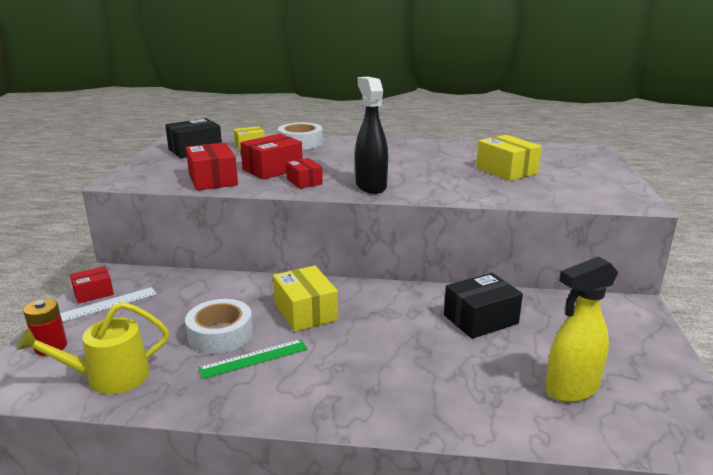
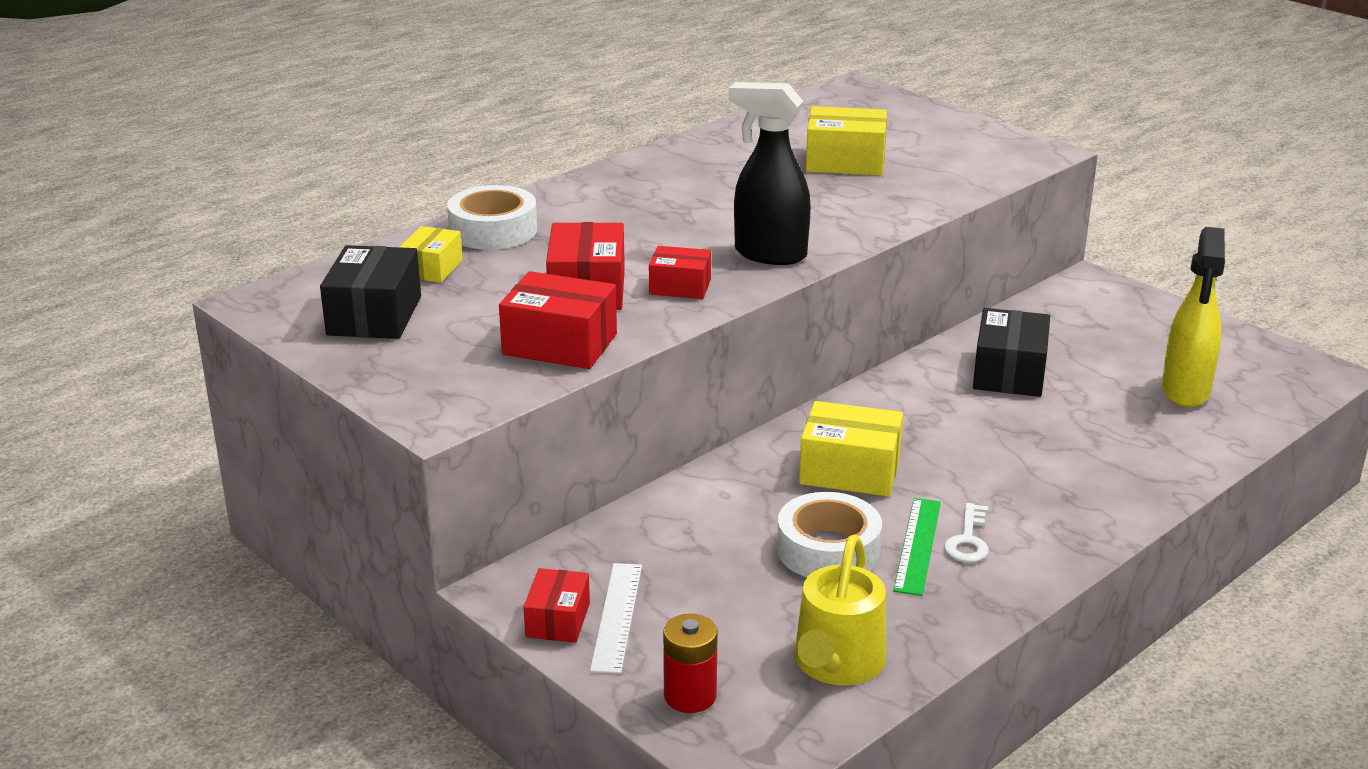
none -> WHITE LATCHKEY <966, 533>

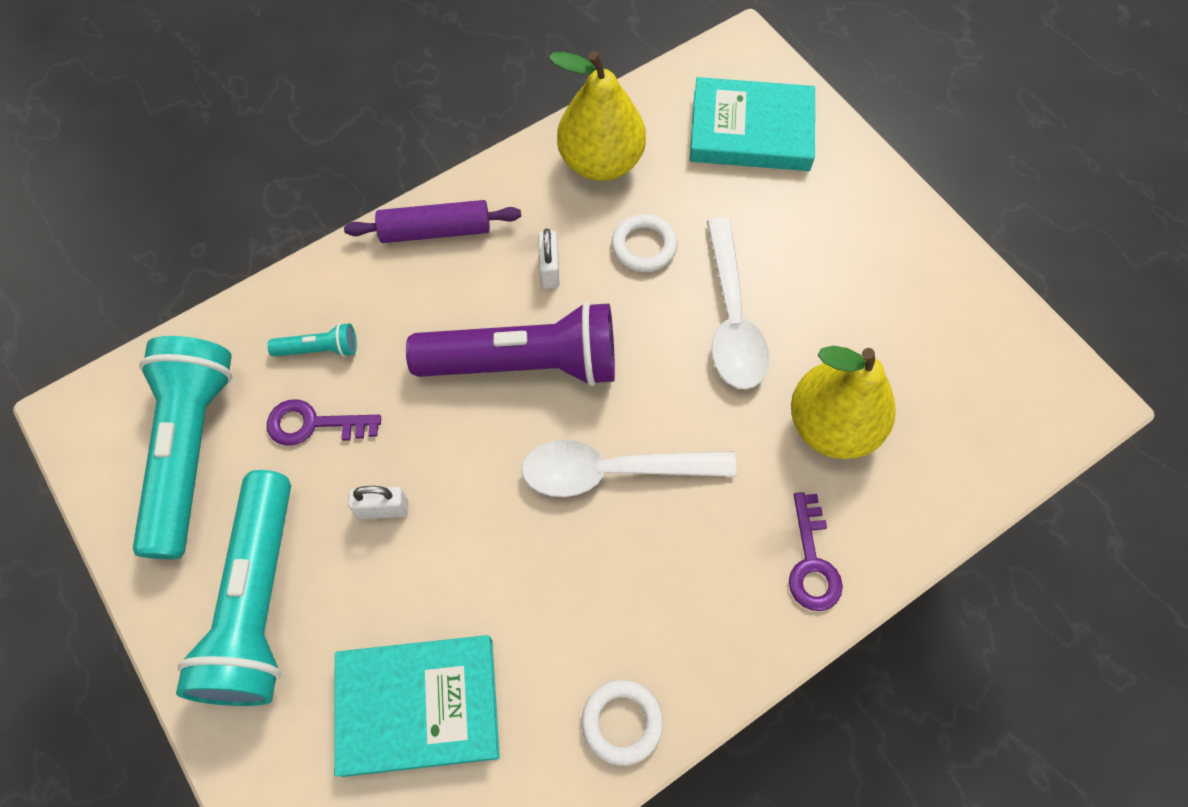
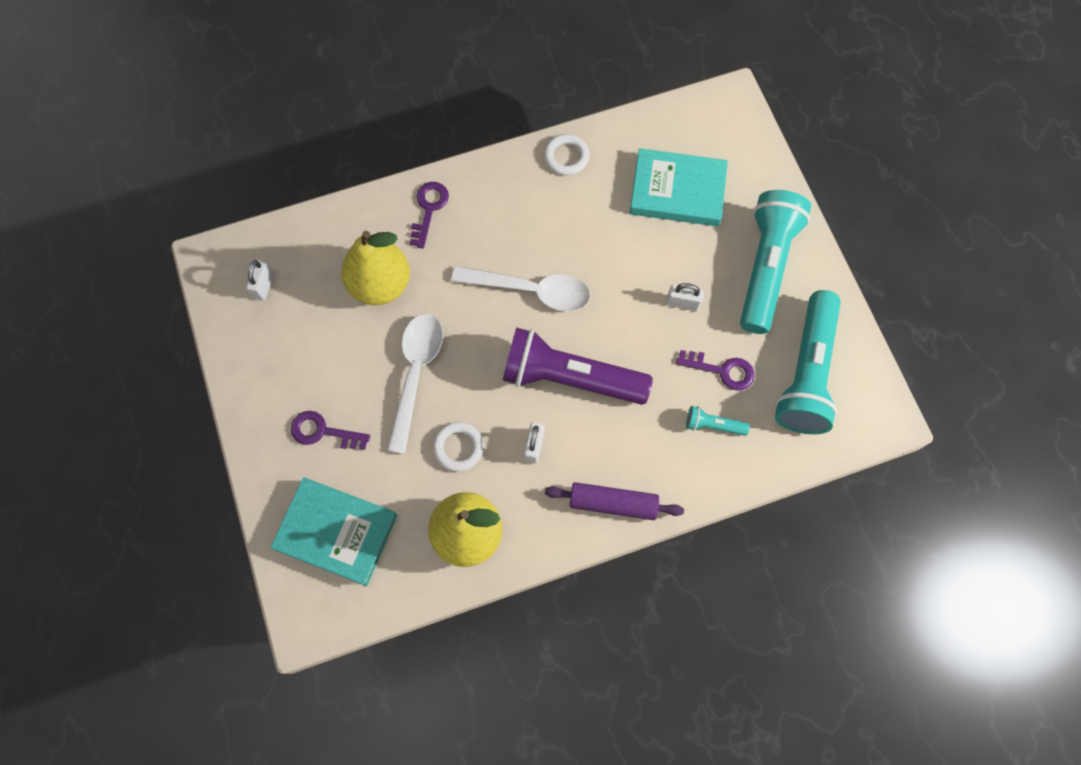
none -> WHITE PADLOCK <260, 280>
none -> VIOLET LATCHKEY <330, 430>

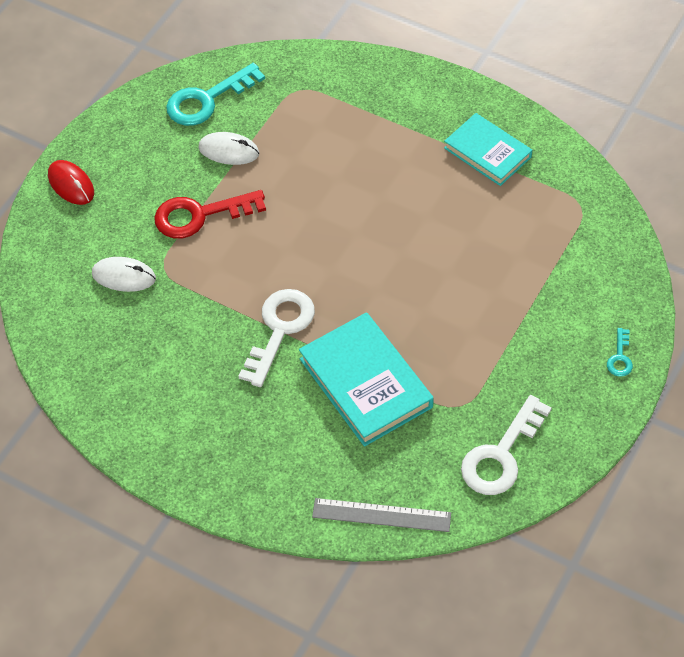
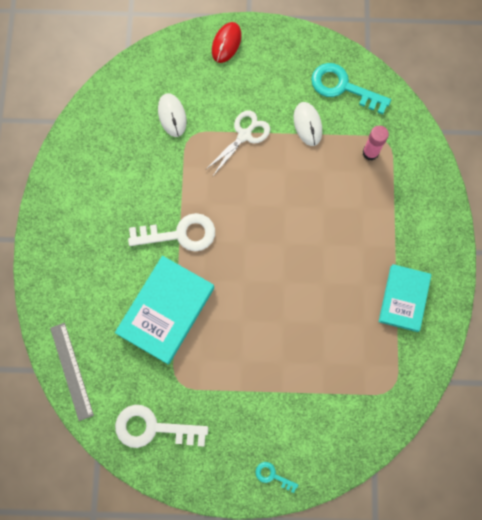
SCARLET LATCHKEY <210, 214> -> WHITE SCISSORS <237, 143>
TURQUOISE LATCHKEY <620, 352> -> TURQUOISE LATCHKEY <277, 477>, 45 degrees clockwise
none -> ROSE-PINK STICK OF GLUE <376, 143>

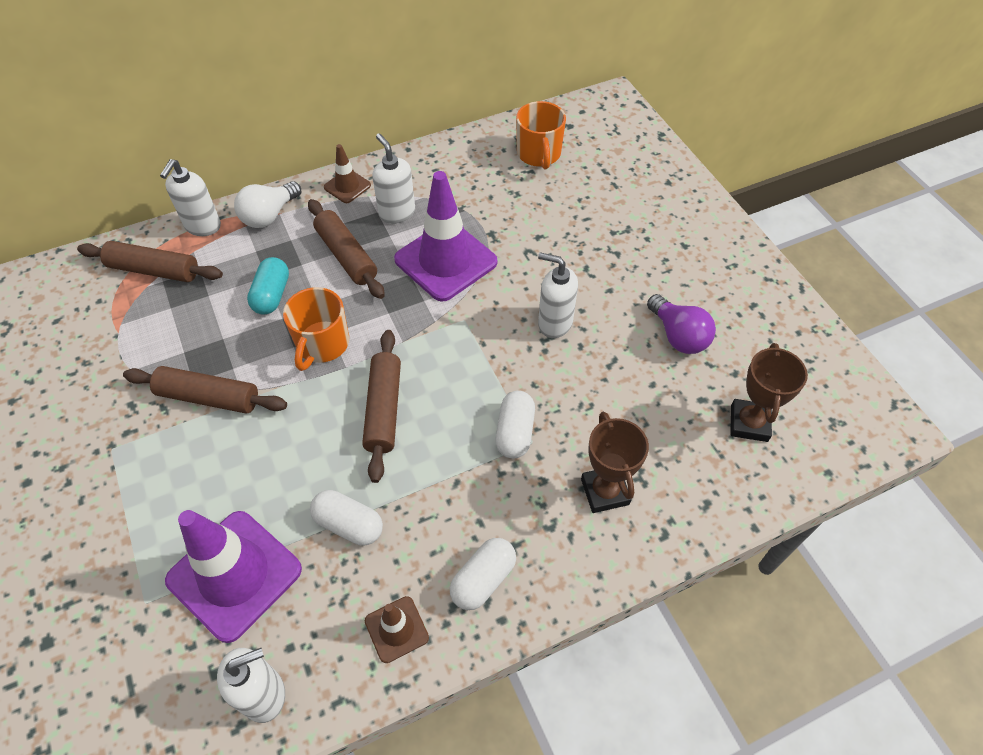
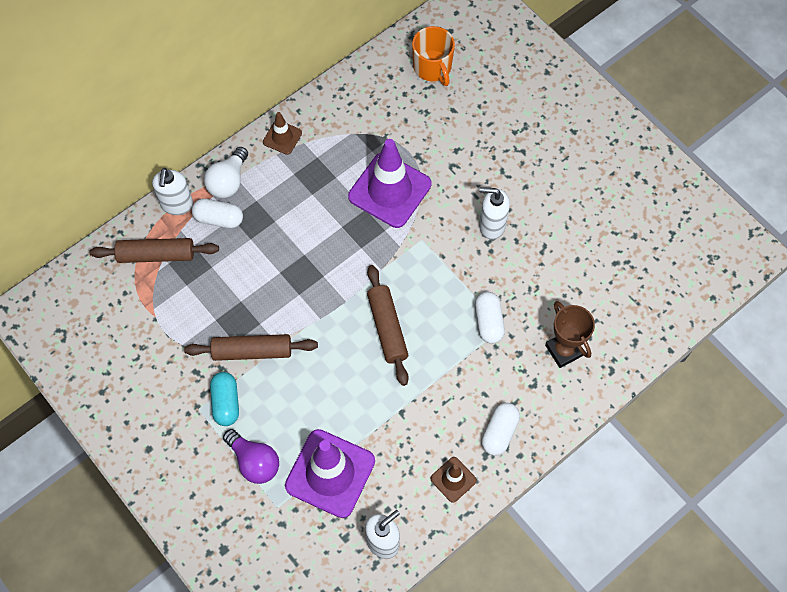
WHITE PUMP BOTTLE <393, 178> -> none
BROWN ROLLING PIN <346, 249> -> none
TURQUOISE PILL <268, 286> -> TURQUOISE PILL <224, 399>, relocated
BRIGHT ORANGE COFFEE MUG <316, 329> -> none
VIOLET LIGHT BULB <681, 324> -> VIOLET LIGHT BULB <251, 456>, relocated
BROWN PRIZE CUP <769, 392> -> none
WHITE PILL <346, 518> -> WHITE PILL <217, 213>, relocated

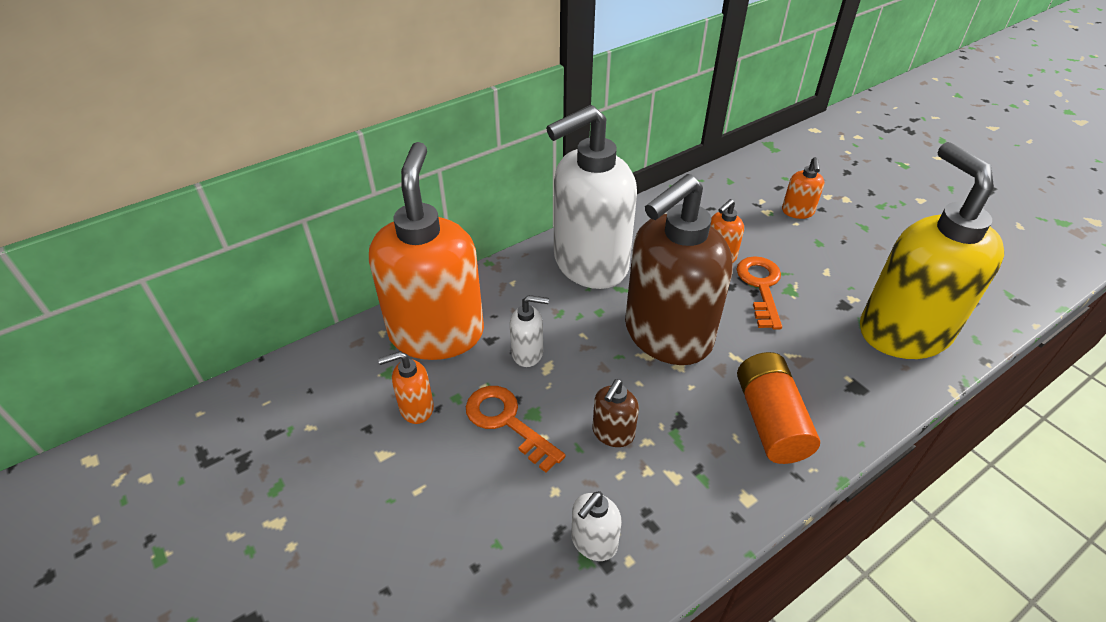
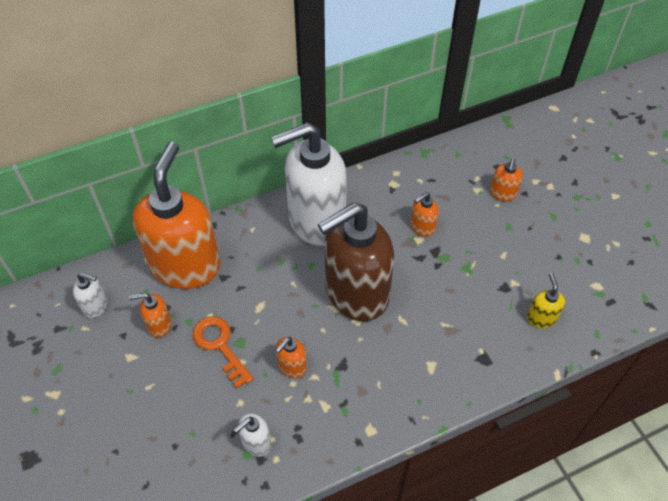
YELLOW PUMP BOTTLE <932, 250> -> YELLOW PUMP BOTTLE <546, 301>, x0.40
BRIGHT ORANGE LATCHKEY <759, 292> -> none
WHITE PUMP BOTTLE <529, 331> -> WHITE PUMP BOTTLE <90, 295>, relocated
BRIGHT ORANGE POWER CELL <778, 408> -> none
BROWN PUMP BOTTLE <615, 413> -> BRIGHT ORANGE PUMP BOTTLE <291, 357>

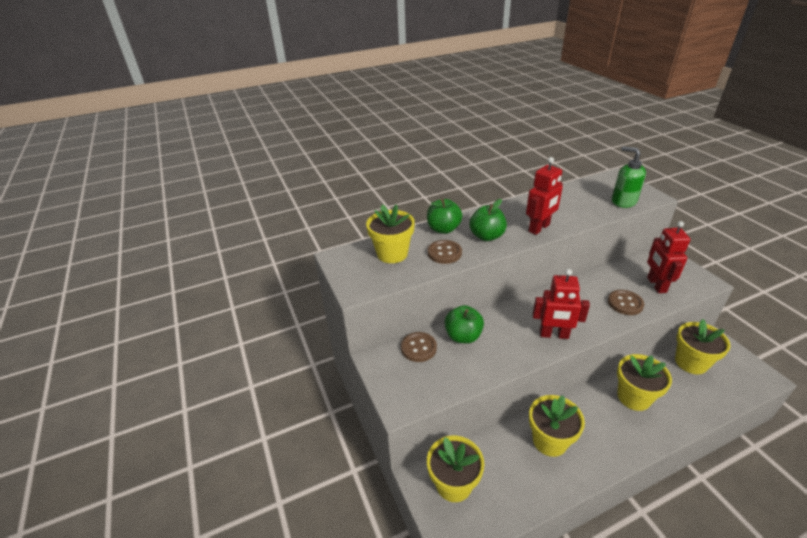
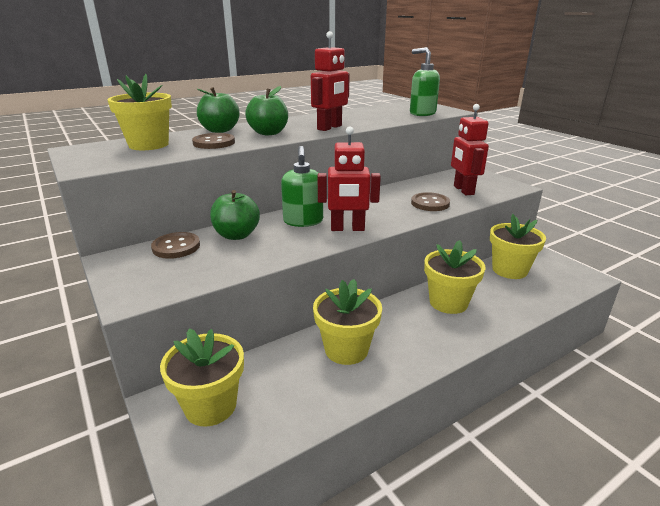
none -> EMERALD PUMP BOTTLE <302, 186>

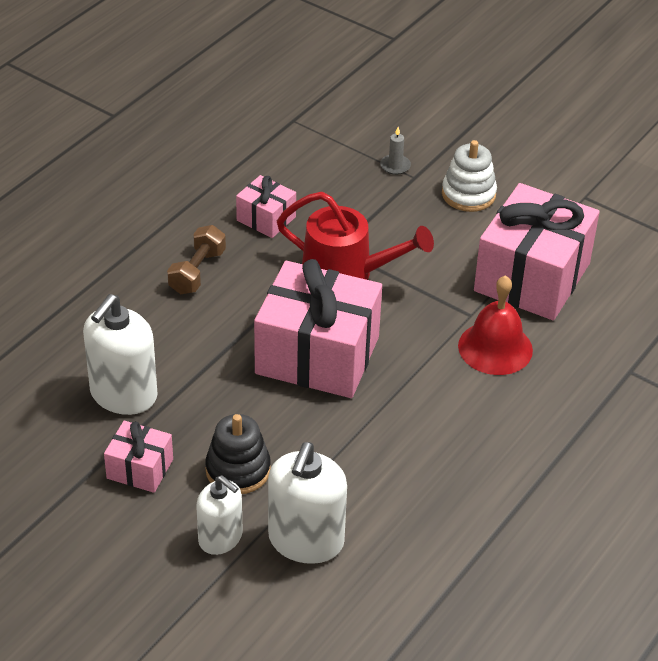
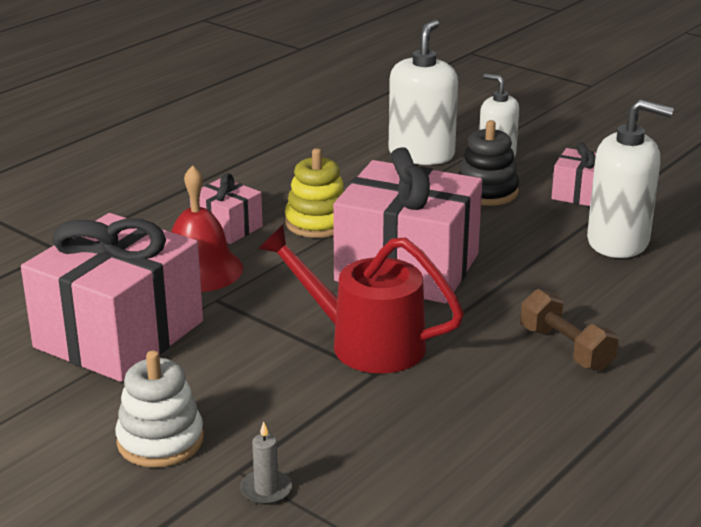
ROSE-PINK GIFT <266, 206> -> ROSE-PINK GIFT <226, 208>, relocated
BROWN HAND WEIGHT <196, 259> -> BROWN HAND WEIGHT <569, 330>, 60 degrees counterclockwise
WHITE PUMP BOTTLE <120, 354> -> WHITE PUMP BOTTLE <630, 178>, 75 degrees clockwise
none -> YELLOW STACKING TOY <315, 193>

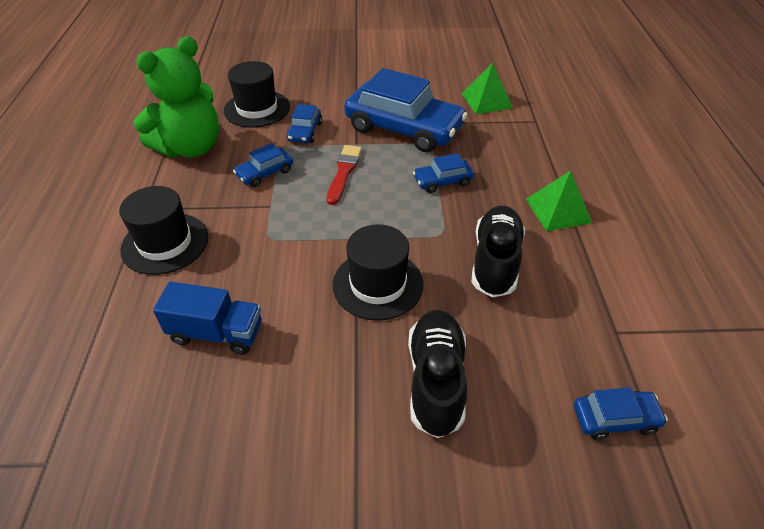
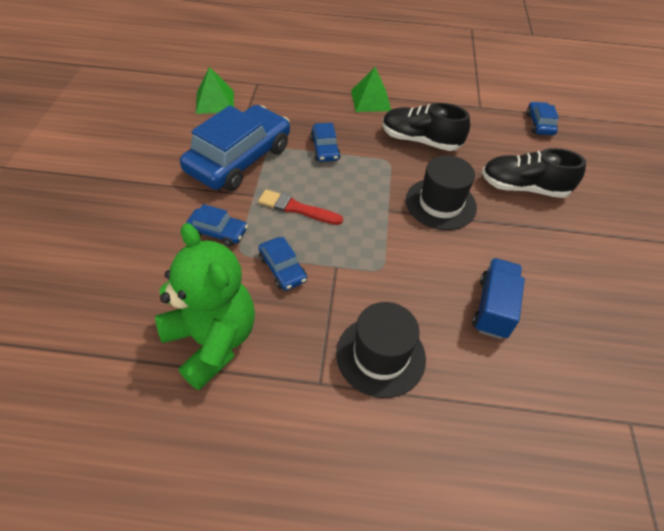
EBONY HAT <257, 94> -> none

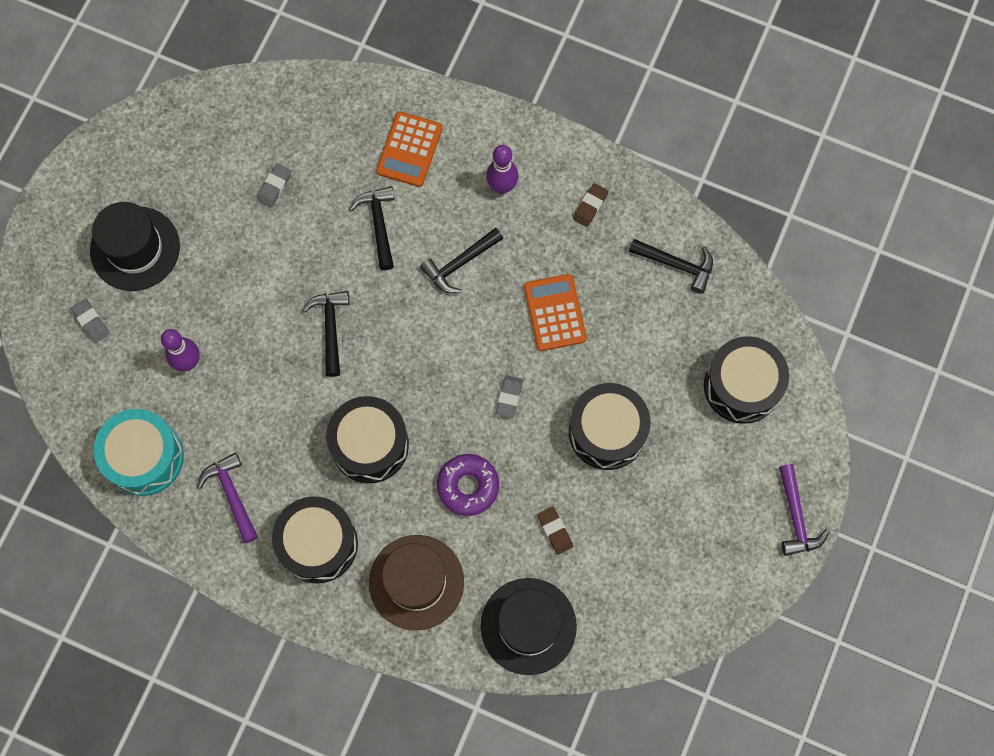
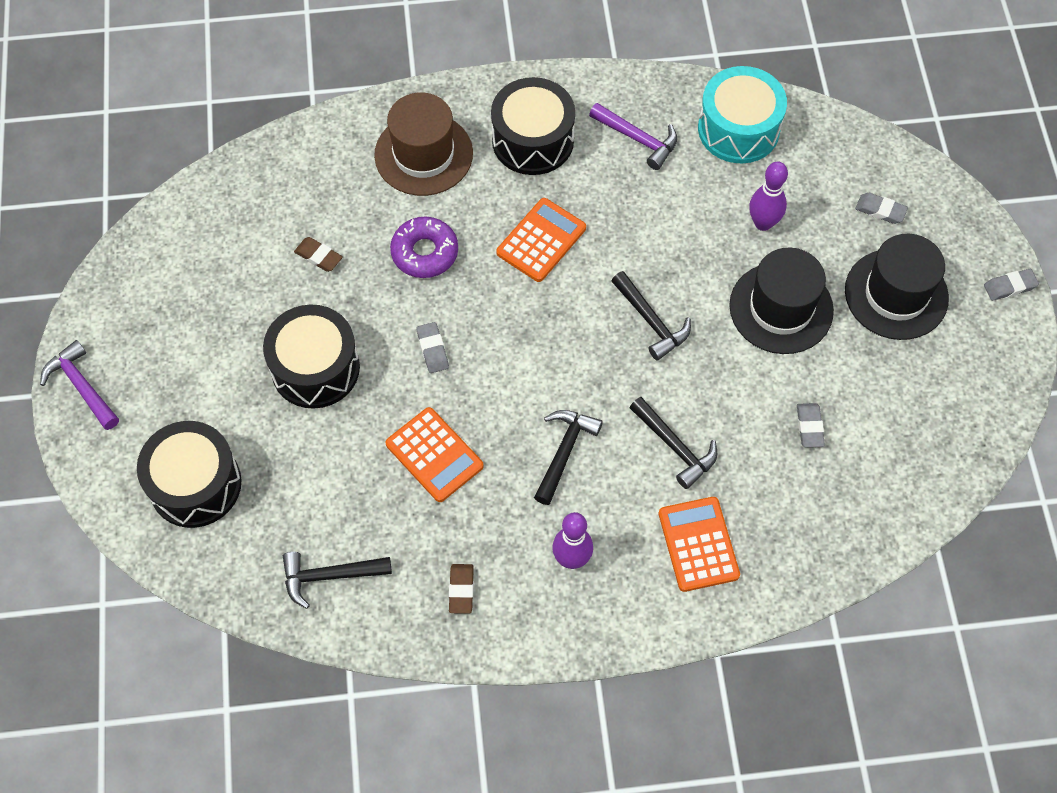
EBONY DRUM <367, 439> -> BRIGHT ORANGE POCKET CALCULATOR <541, 240>
EBONY HAT <529, 626> -> EBONY HAT <781, 300>, relocated
none -> GREY GUM ERASER <1011, 285>

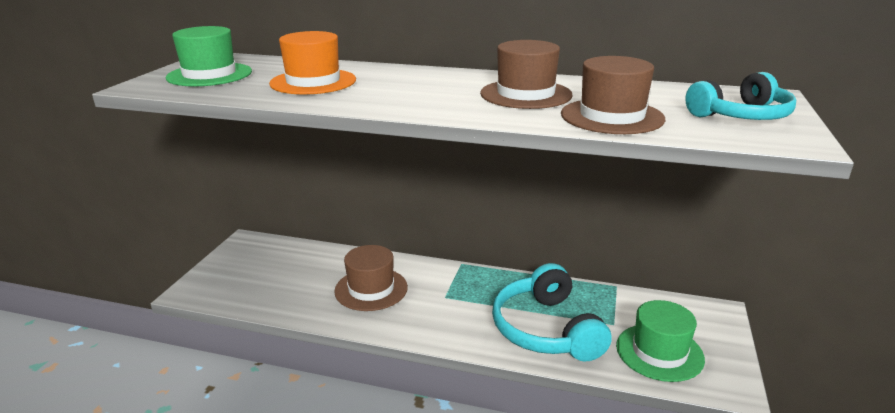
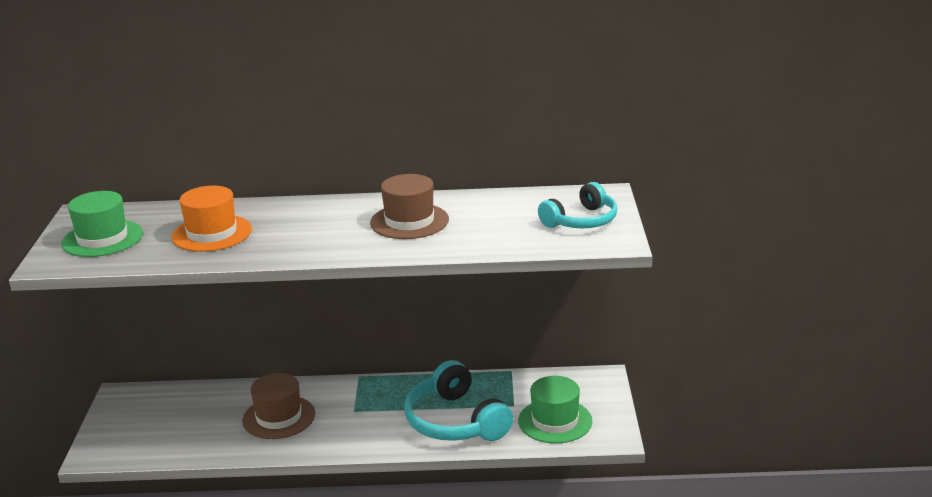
BROWN HAT <613, 95> -> none

